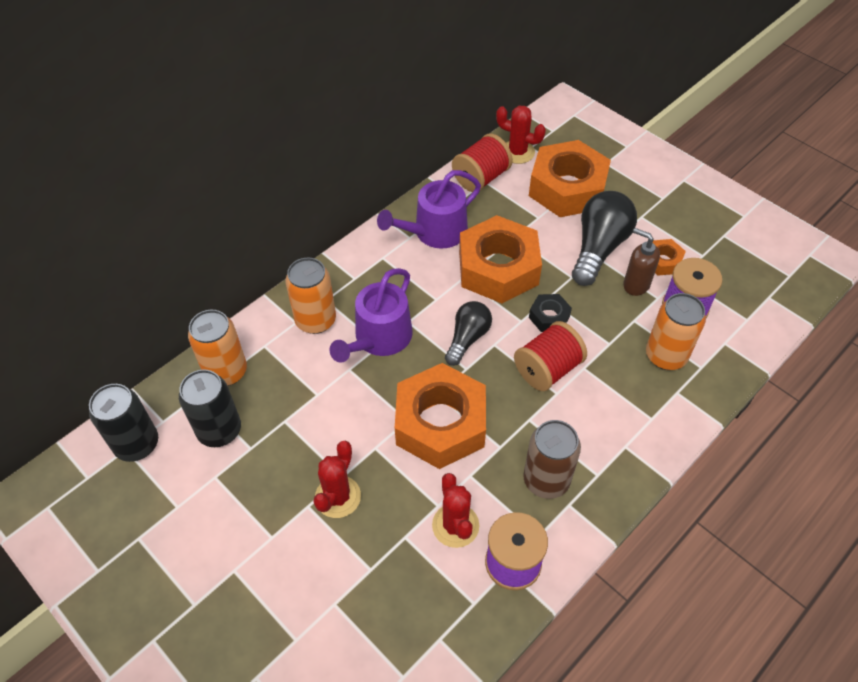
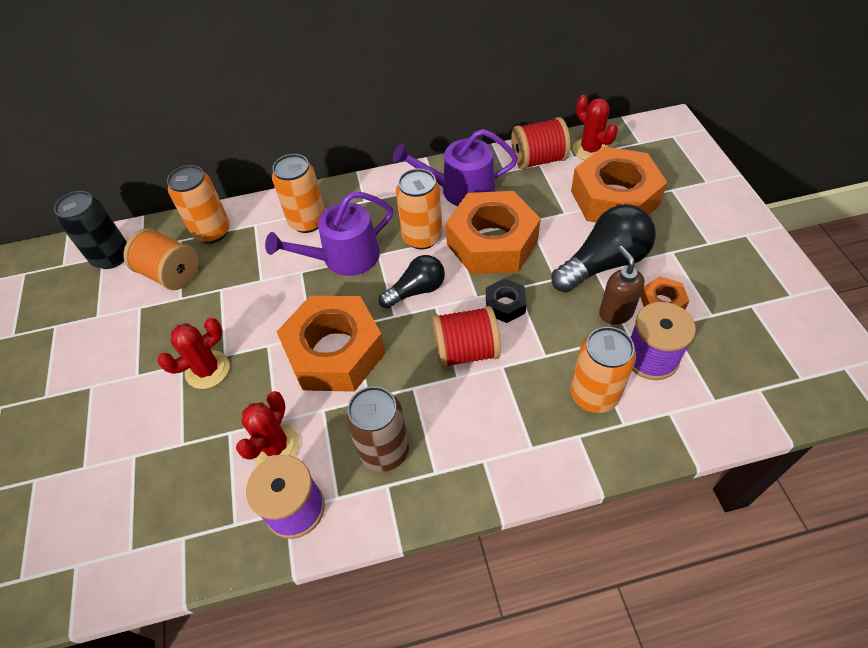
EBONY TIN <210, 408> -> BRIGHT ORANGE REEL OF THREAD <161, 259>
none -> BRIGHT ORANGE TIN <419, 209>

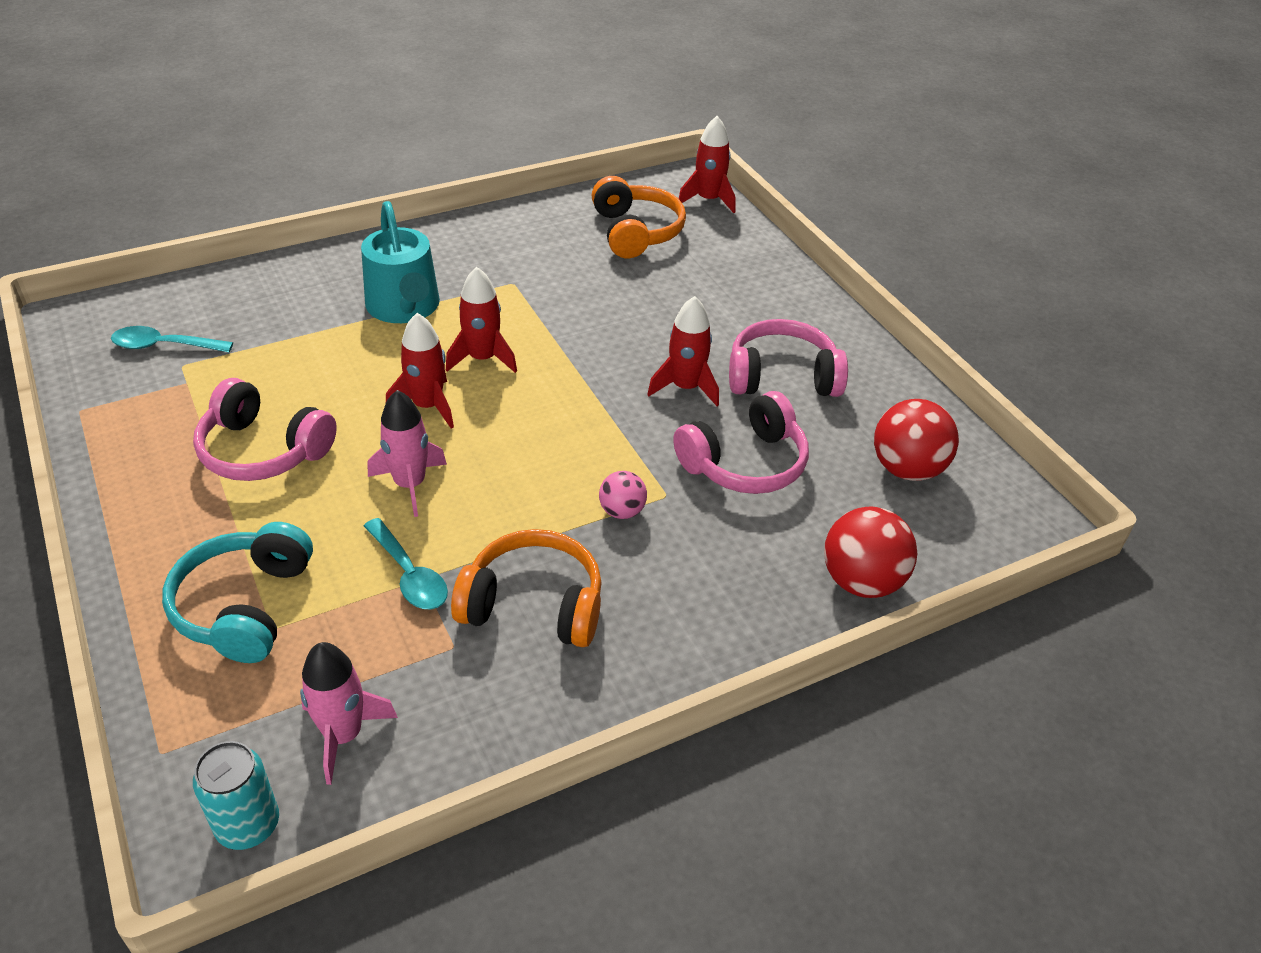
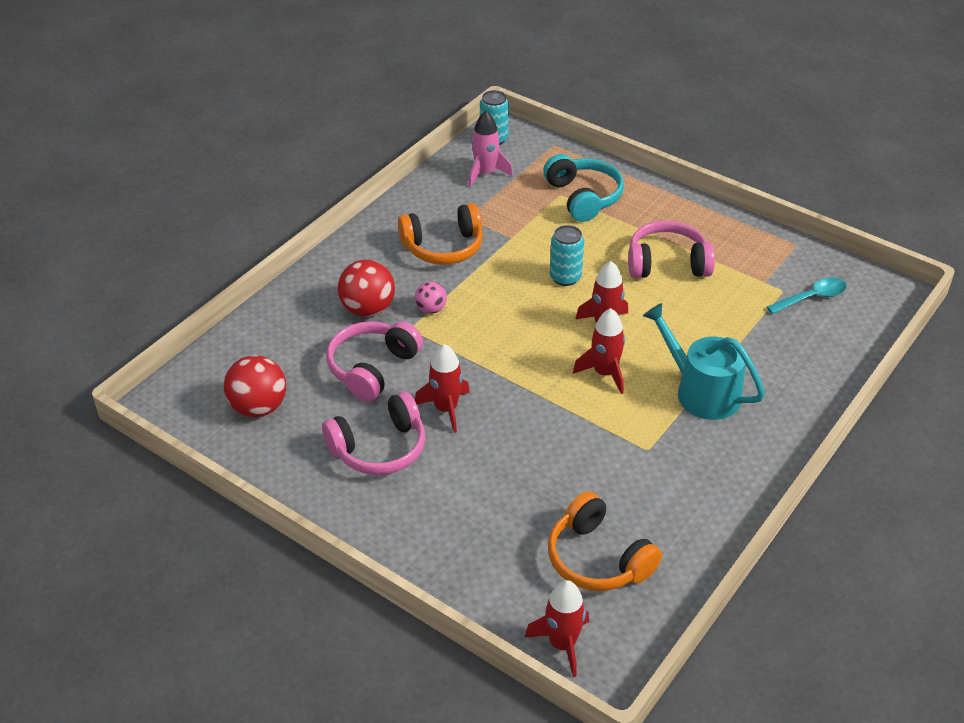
ROSE-PINK SPACESHIP <407, 453> -> TURQUOISE TIN <567, 255>
SCARLET BALL <870, 552> -> SCARLET BALL <366, 288>, relocated
TURQUOISE TABLESPOON <406, 563> -> none

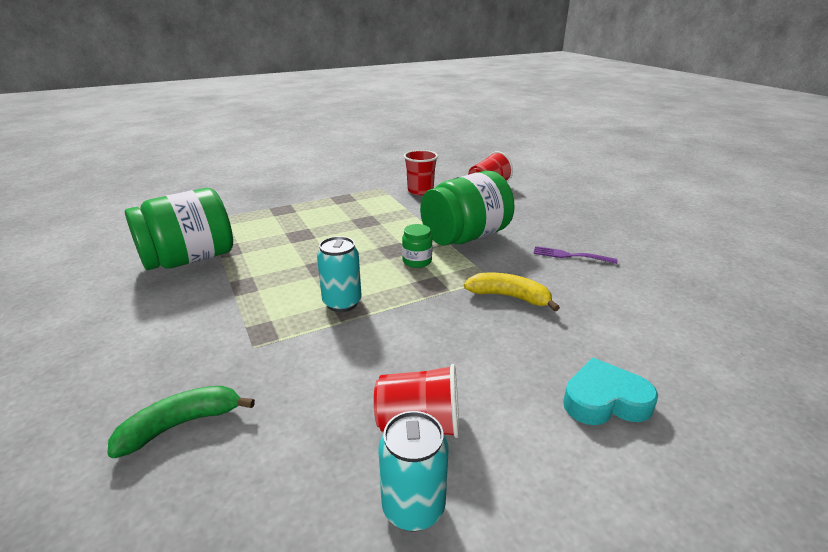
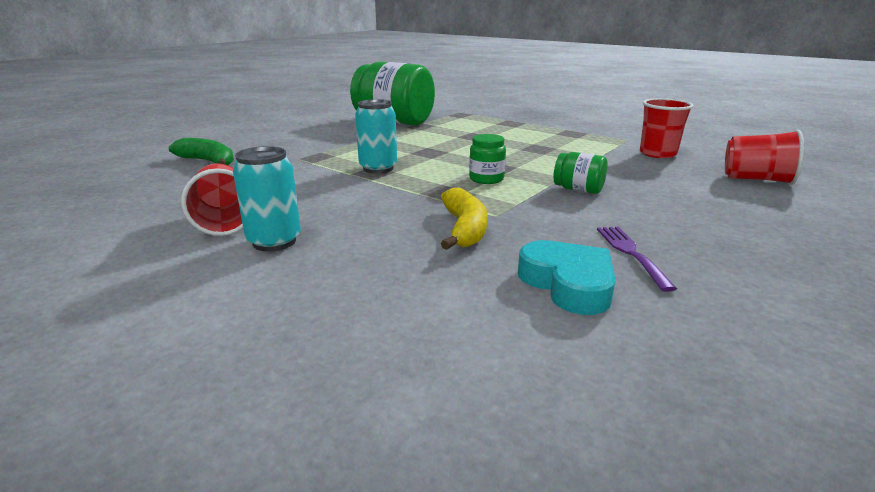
EMERALD PRESERVE JAR <467, 208> -> EMERALD PRESERVE JAR <580, 173>, x0.44
TURQUOISE HEART SHAPE <610, 391> -> TURQUOISE HEART SHAPE <567, 277>, relocated
TURQUOISE TIN <413, 471> -> TURQUOISE TIN <267, 198>, relocated

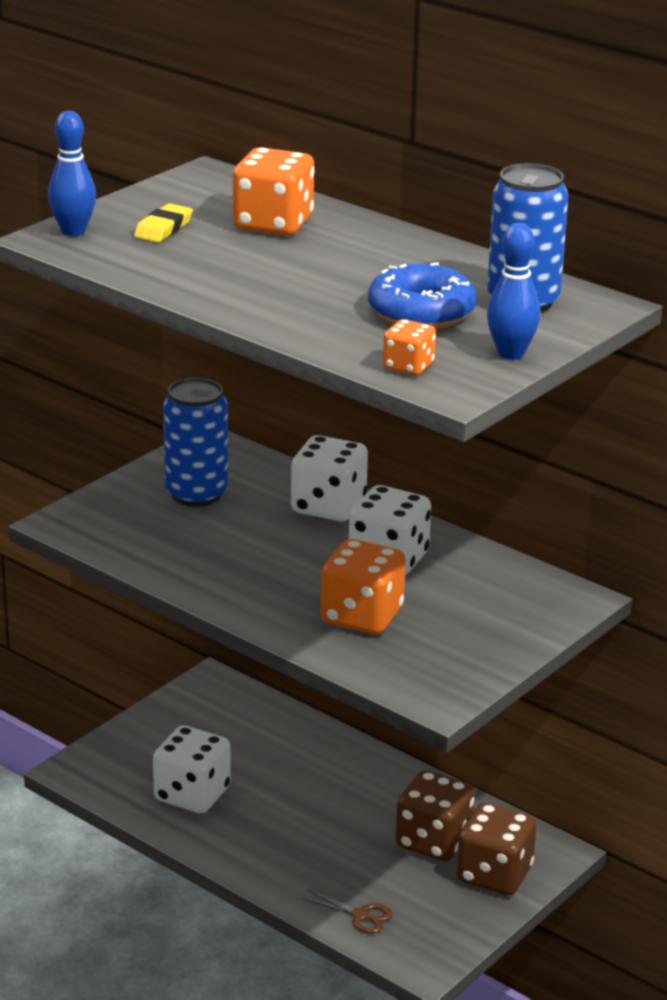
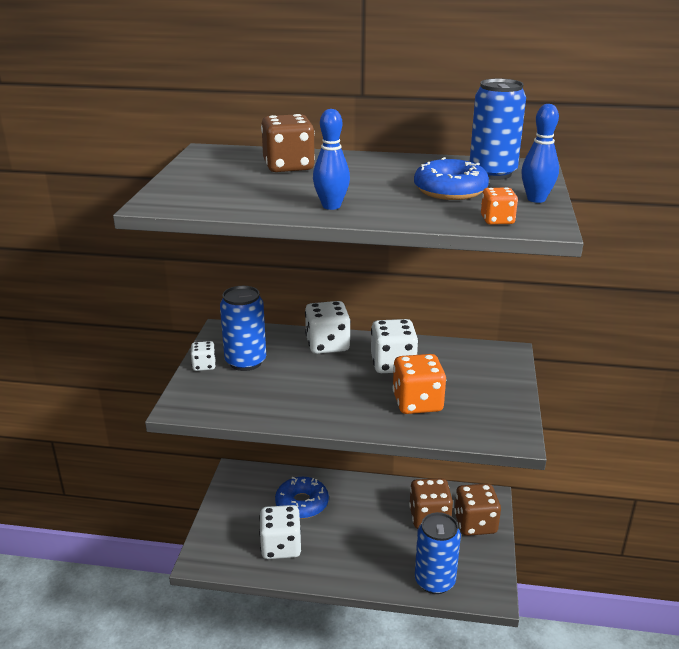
COBALT TENPIN <72, 173> -> COBALT TENPIN <331, 159>, relocated
BRIGHT ORANGE DICE <274, 191> -> BROWN DICE <288, 143>
YELLOW GUM ERASER <163, 223> -> none
BROWN SCISSORS <347, 912> -> COBALT TIN <438, 553>
none -> WHITE DICE <203, 356>
none -> COBALT DOUGHNUT <302, 498>

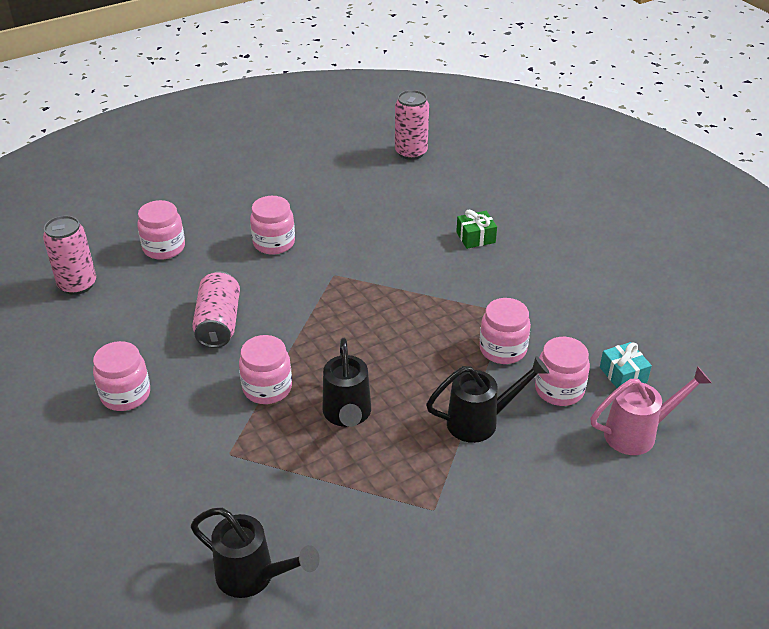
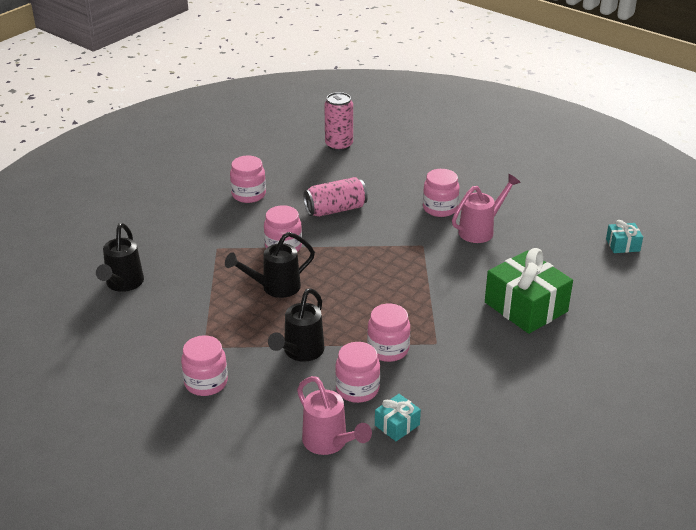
ROSE-PINK TIN <412, 125> -> TURQUOISE GIFT <624, 236>
ROSE-PINK PRESERVE JAR <161, 230> -> ROSE-PINK PRESERVE JAR <204, 365>, relocated
EMERALD GIFT <476, 229> -> EMERALD GIFT <529, 291>, x2.09
EBONY WATERING POT <487, 399> -> EBONY WATERING POT <296, 325>, 60 degrees clockwise
none -> ROSE-PINK WATERING POT <486, 208>

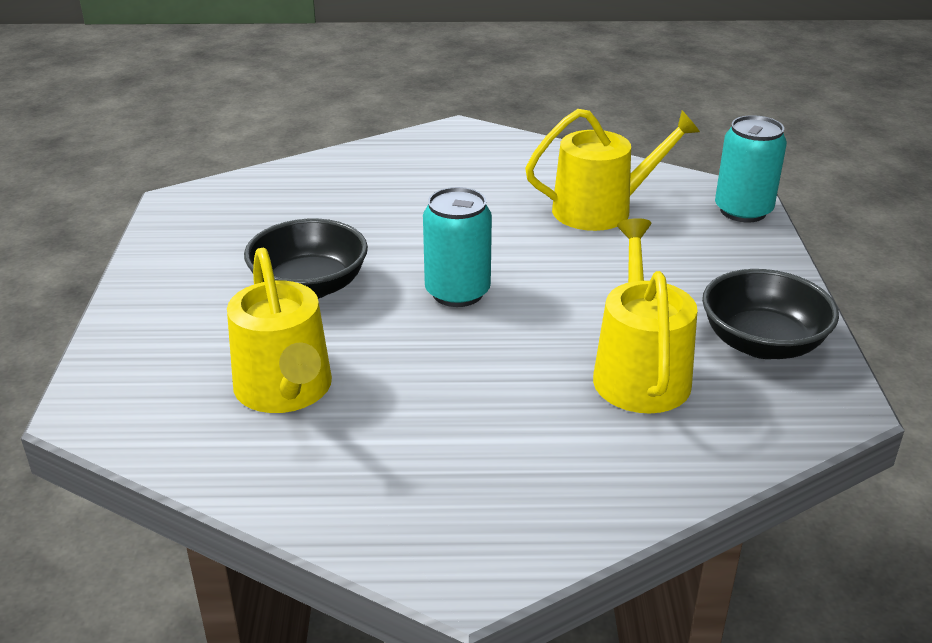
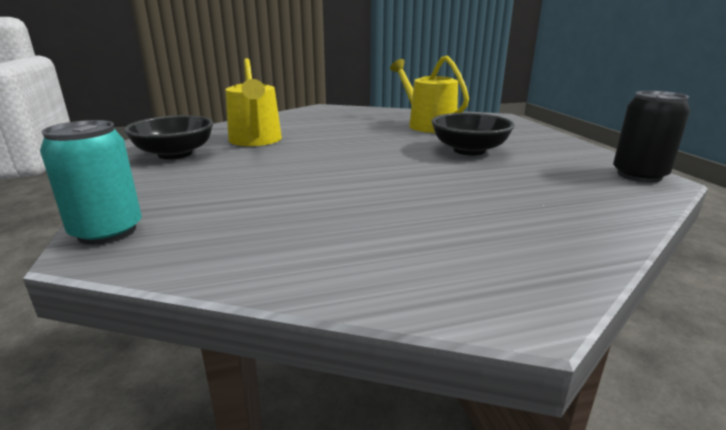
YELLOW WATERING POT <612, 170> -> none
TURQUOISE TIN <457, 247> -> none
none -> EBONY TIN <651, 137>

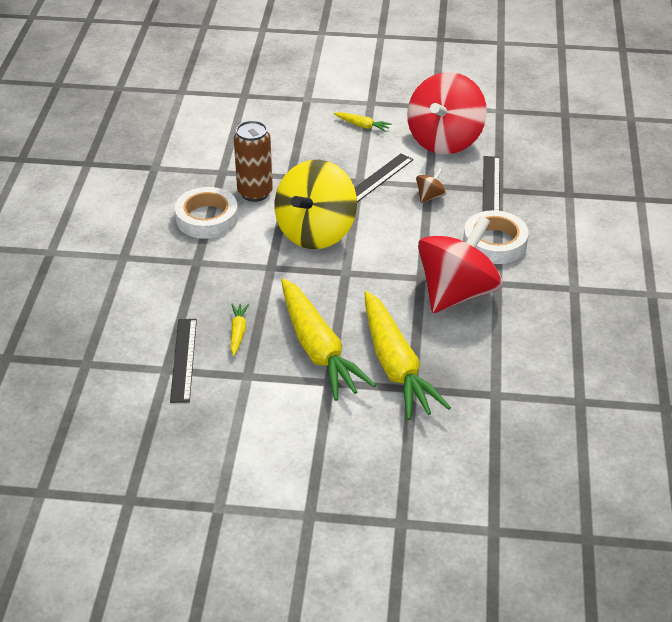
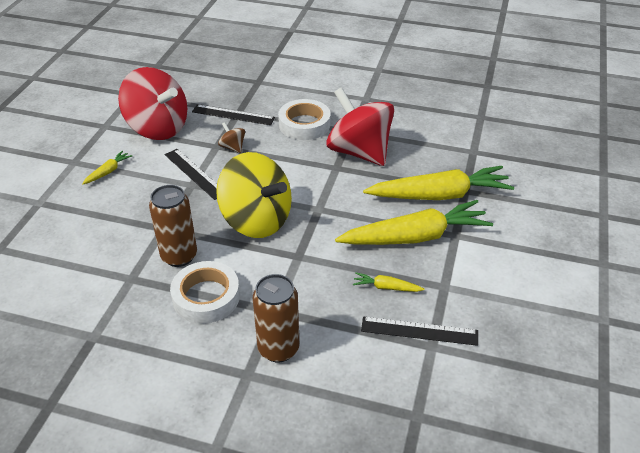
none -> BROWN TIN <276, 318>

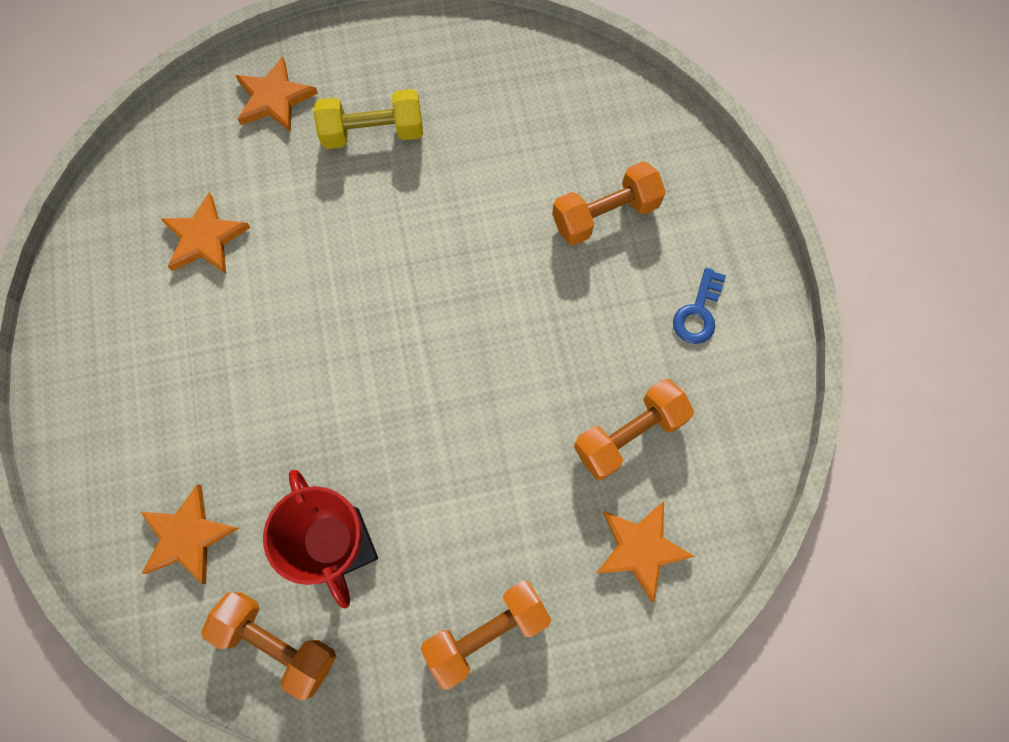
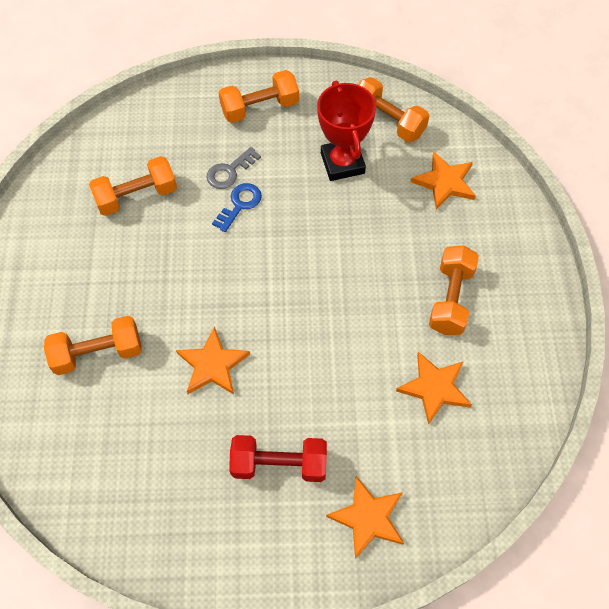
YELLOW HAND WEIGHT <368, 119> -> SCARLET HAND WEIGHT <278, 458>
COBALT LATCHKEY <699, 306> -> COBALT LATCHKEY <237, 207>, relocated
BRIGHT ORANGE STAR <645, 552> -> BRIGHT ORANGE STAR <213, 360>, relocated
none -> GREY LATCHKEY <234, 168>
none -> BRIGHT ORANGE HAND WEIGHT <454, 290>

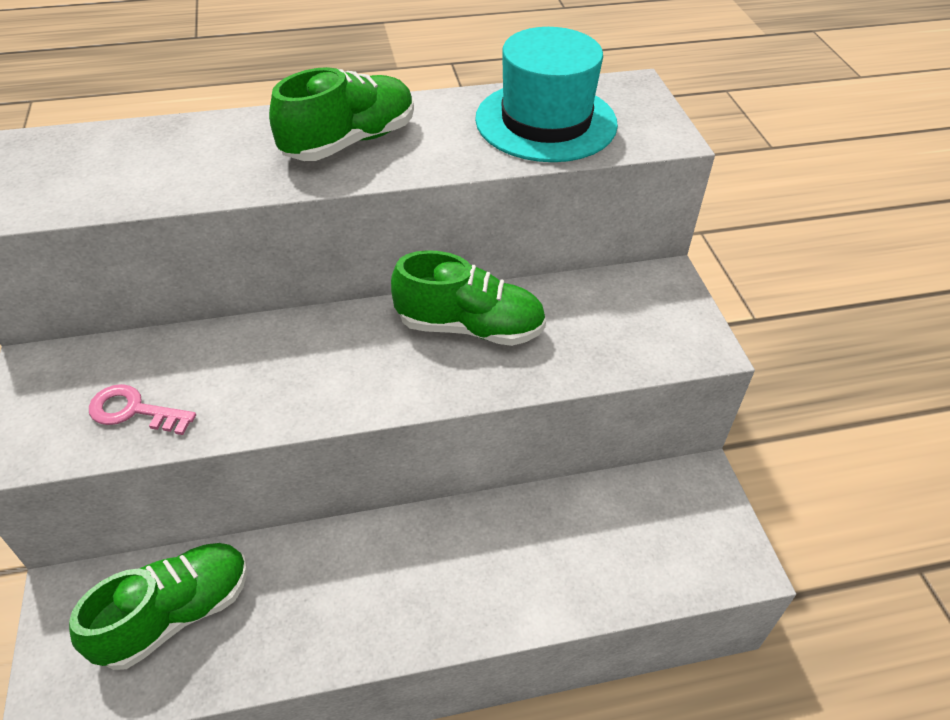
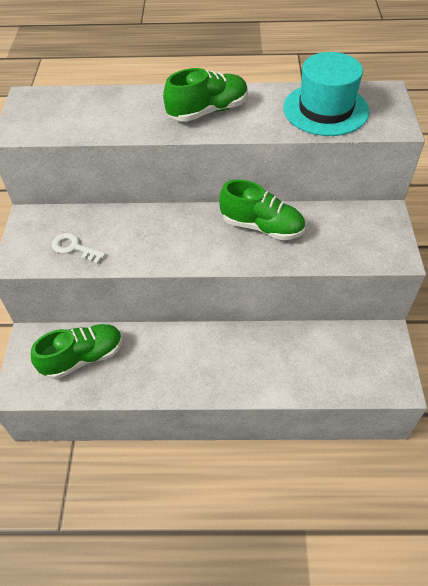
ROSE-PINK LATCHKEY <142, 409> -> WHITE LATCHKEY <78, 248>

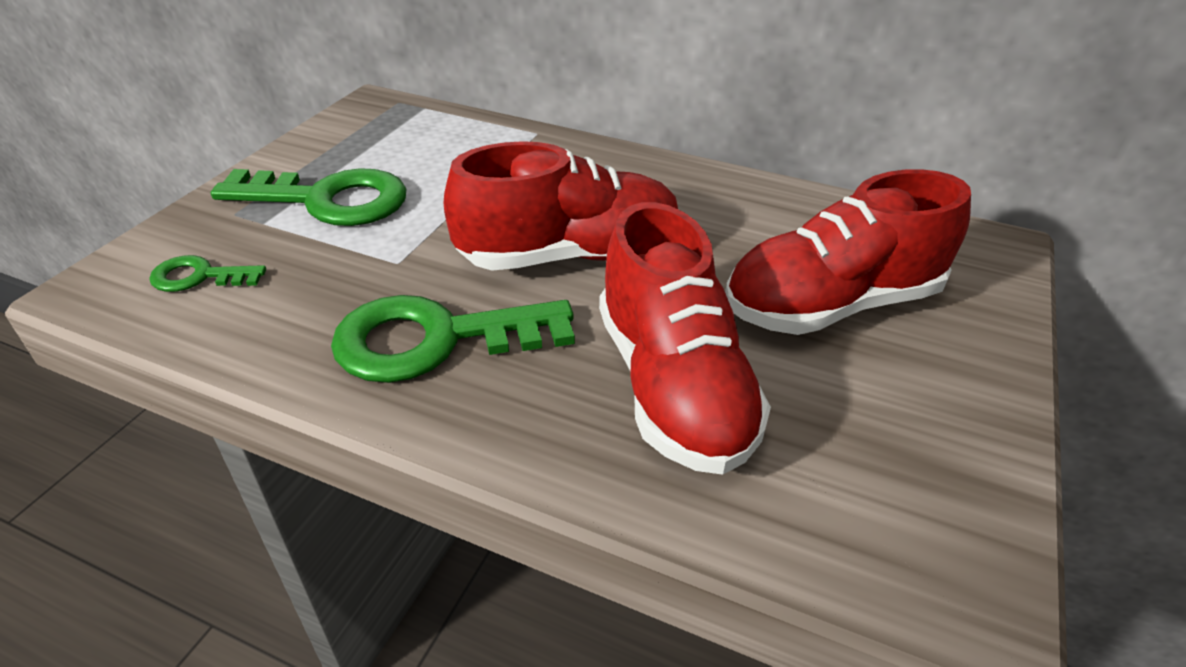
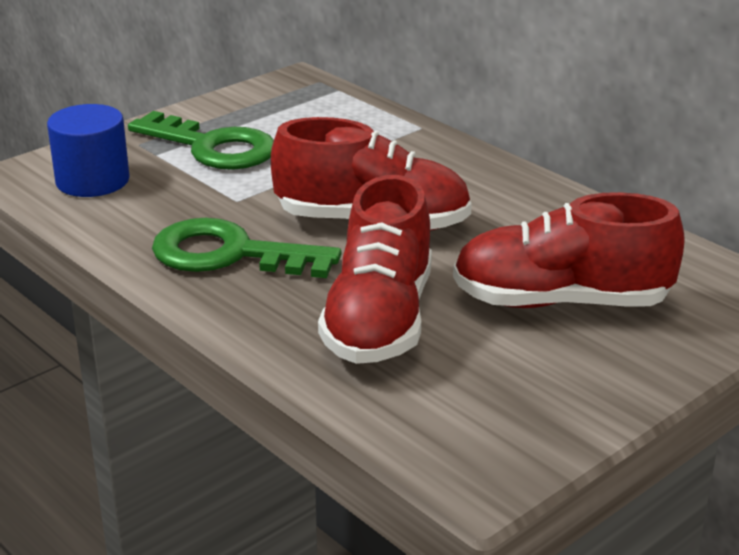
EMERALD LATCHKEY <207, 273> -> COBALT CYLINDER <88, 150>

